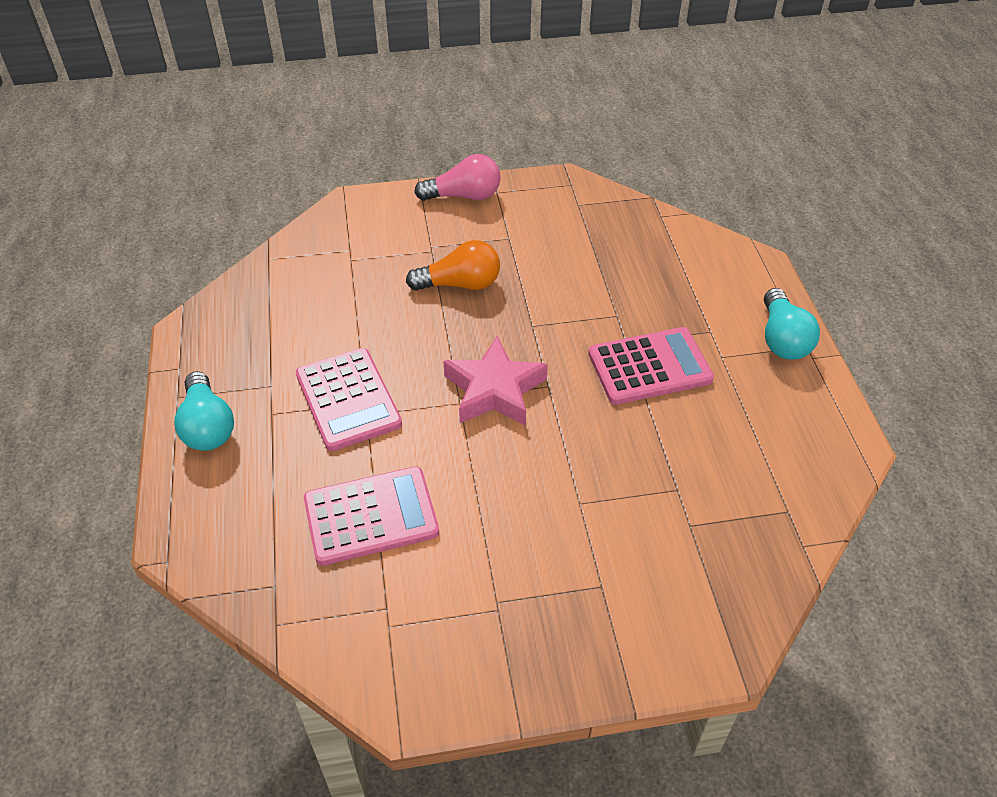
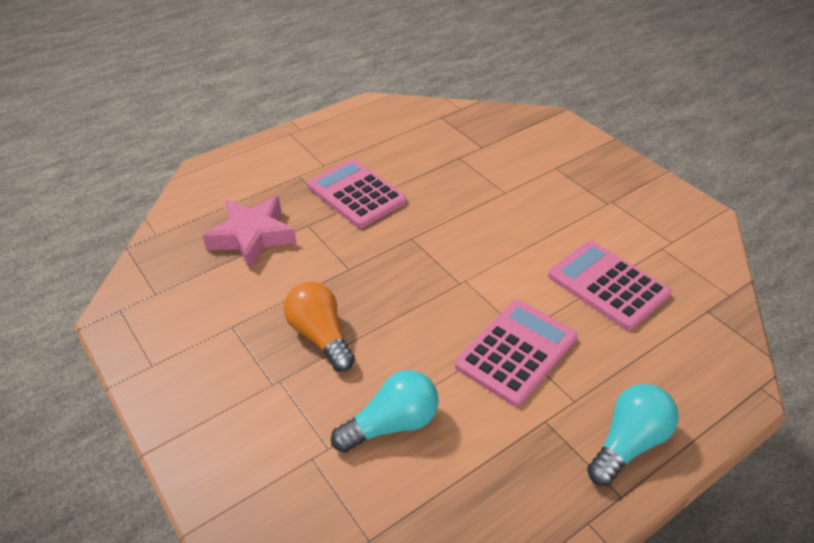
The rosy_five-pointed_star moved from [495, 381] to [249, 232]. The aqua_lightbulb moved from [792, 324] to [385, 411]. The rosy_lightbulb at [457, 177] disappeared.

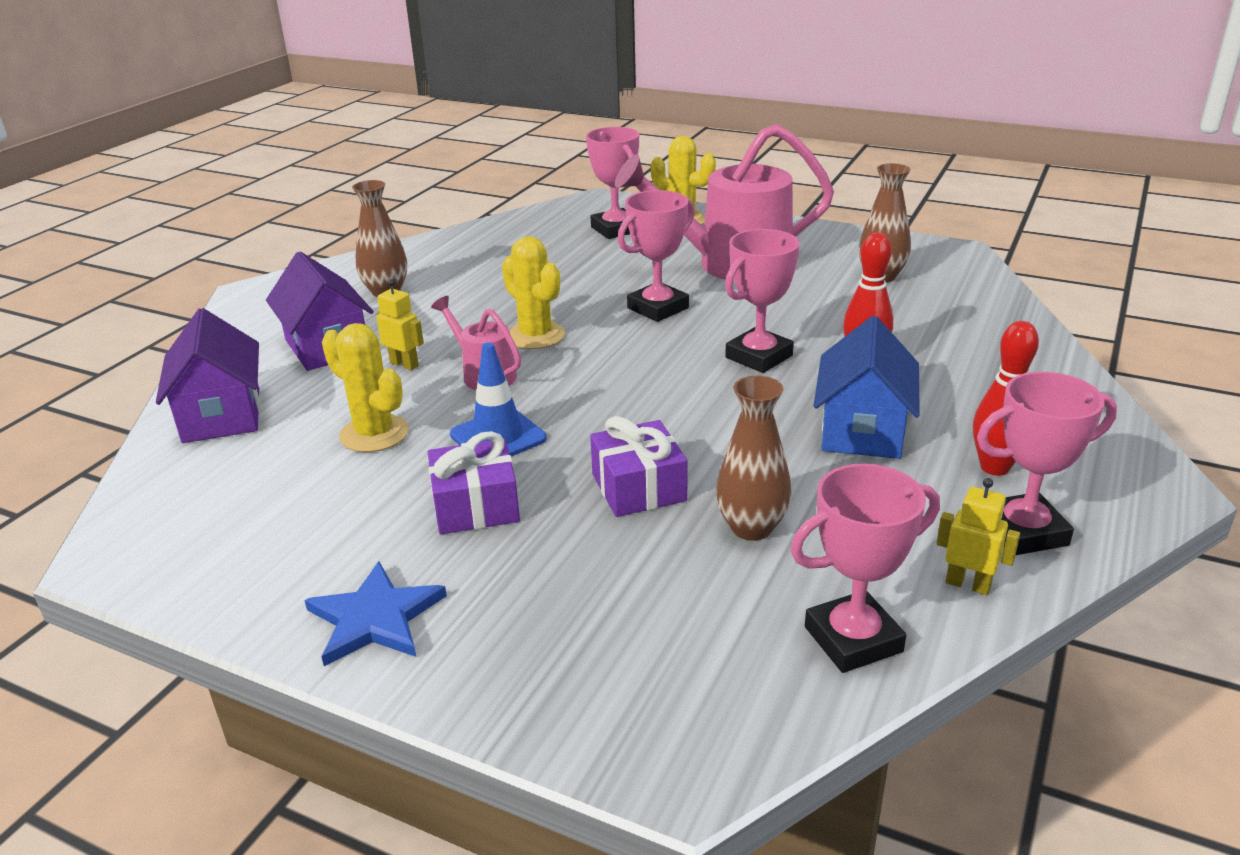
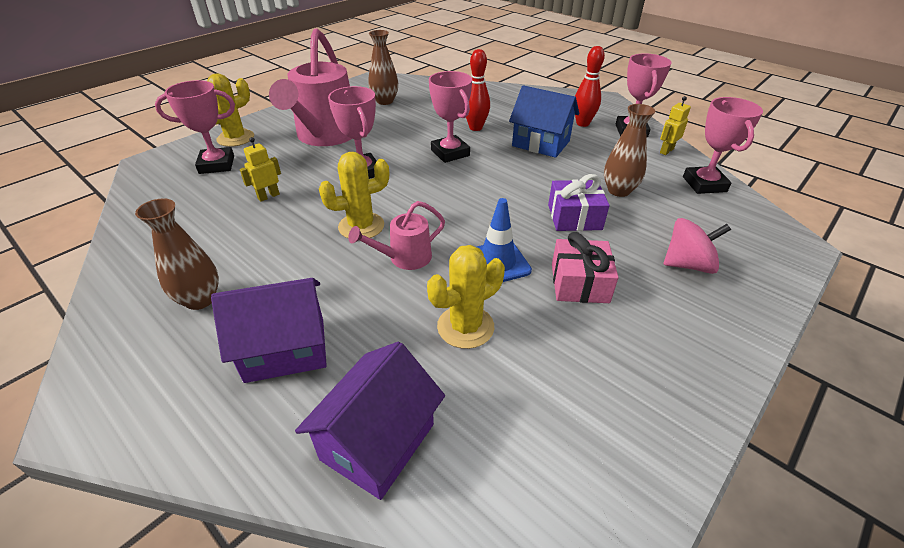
The golden_toy_robot moved from [400, 324] to [260, 169]. The violet_cottage at [208, 375] turned 60 degrees counterclockwise. The violet_gift at [474, 482] became the rosy_gift at [585, 267]. The rosy_spinning_top at [697, 246] appeared. The royal_blue_five-pointed_star at [375, 613] disappeared.

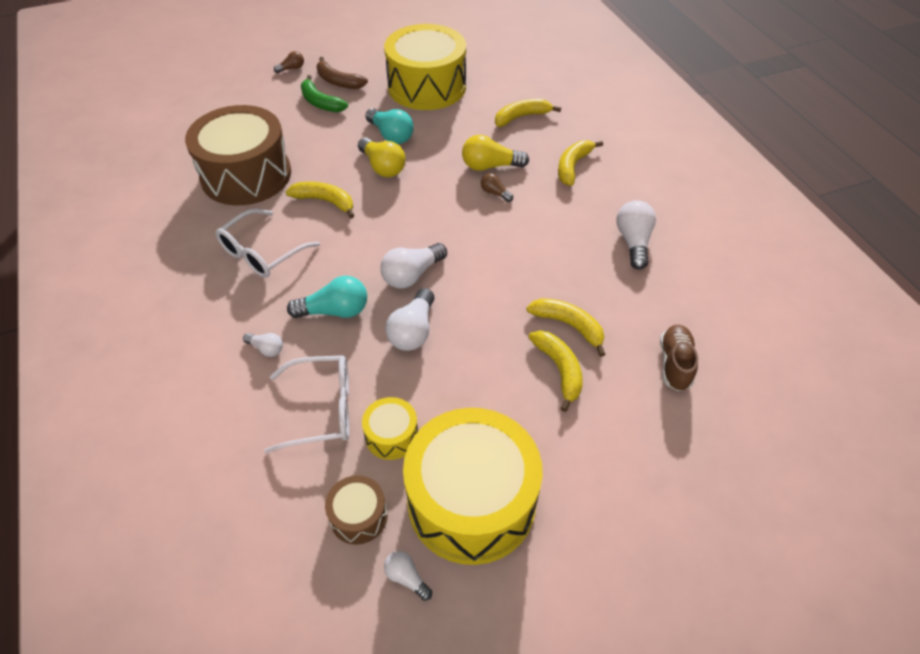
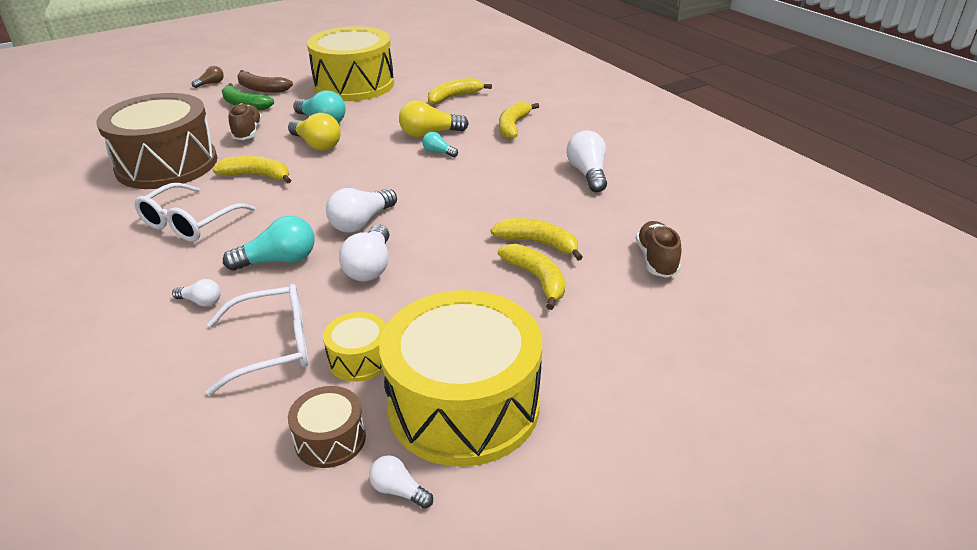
The russet_lace-up_shoe at [245, 121] appeared. The russet_lightbulb at [497, 187] became the aqua_lightbulb at [440, 144].

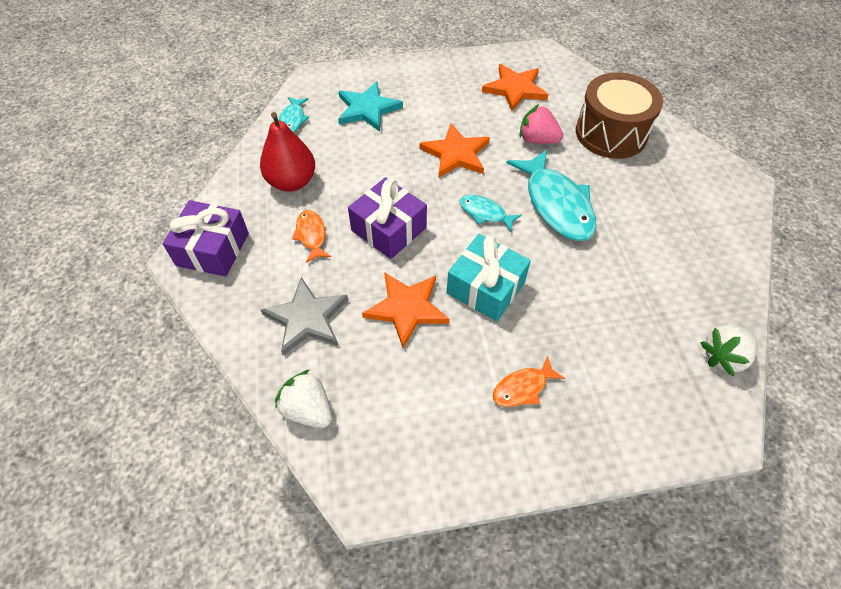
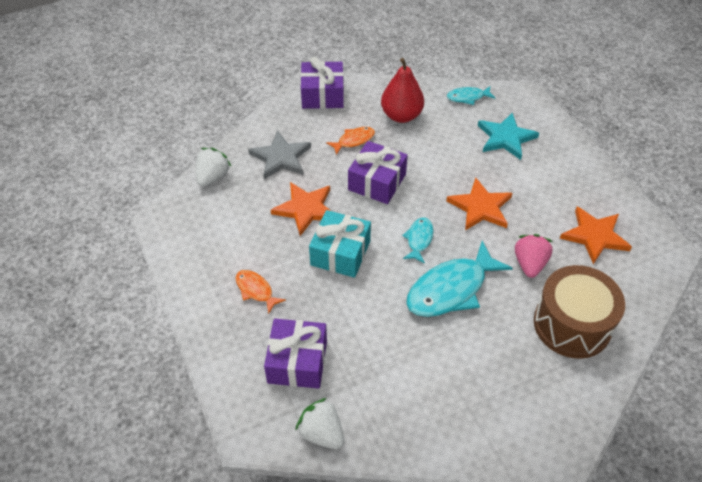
The violet_gift at [295, 354] appeared.

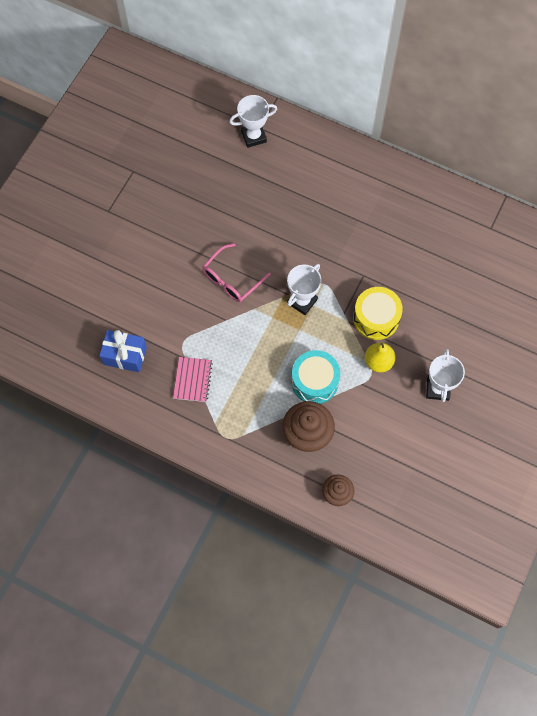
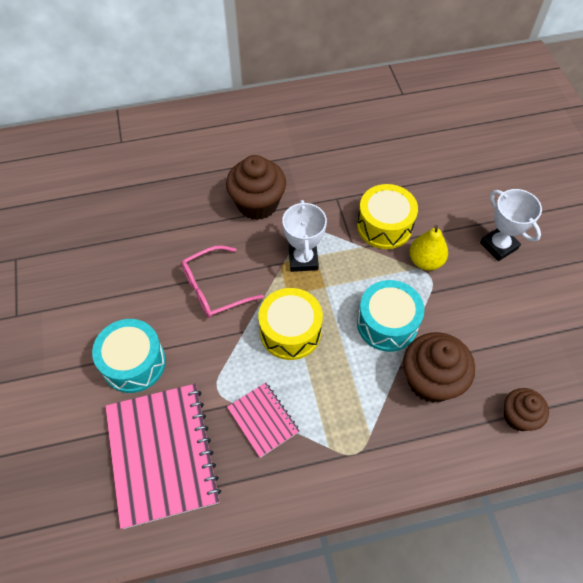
The aqua_toy_drum at [129, 356] appeared. The royal_blue_gift at [123, 351] was replaced by the rosy_notebook at [163, 456]. The rosy_eyeglasses at [237, 272] turned 60 degrees clockwise. The russet_fairy_cake at [256, 187] appeared. The golden_toy_drum at [290, 324] appeared. The pure_white_prize_cup at [253, 121] disappeared.

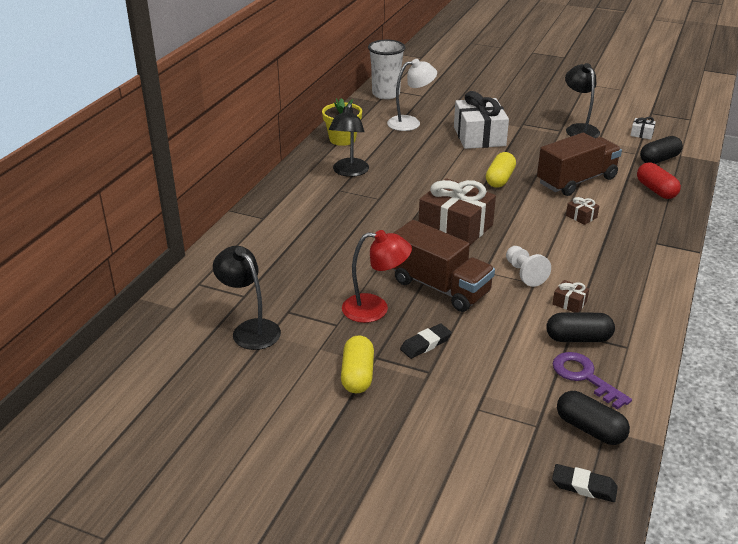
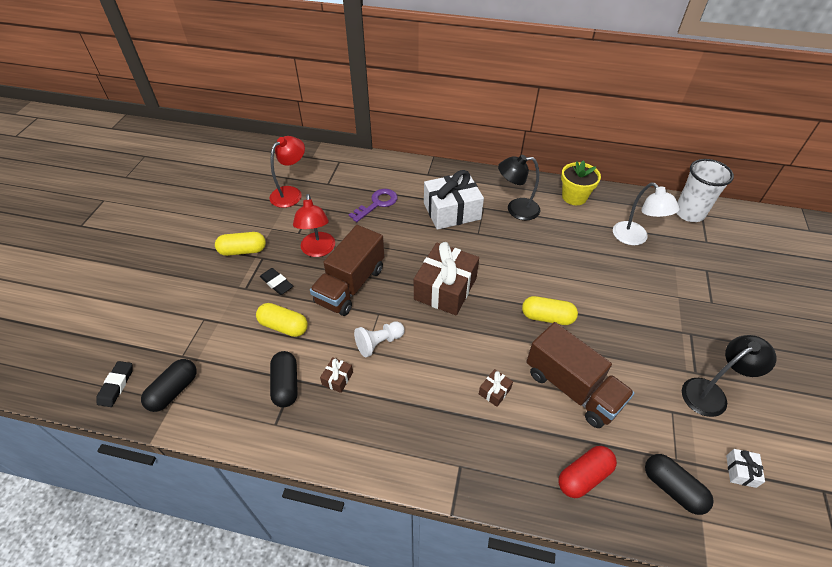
The golden_pill at [282, 320] appeared. The black_lamp at [247, 298] became the red_lamp at [287, 172]. The violet_latchkey moved from [592, 381] to [373, 205]. The pure_white_gift moved from [481, 120] to [454, 200].

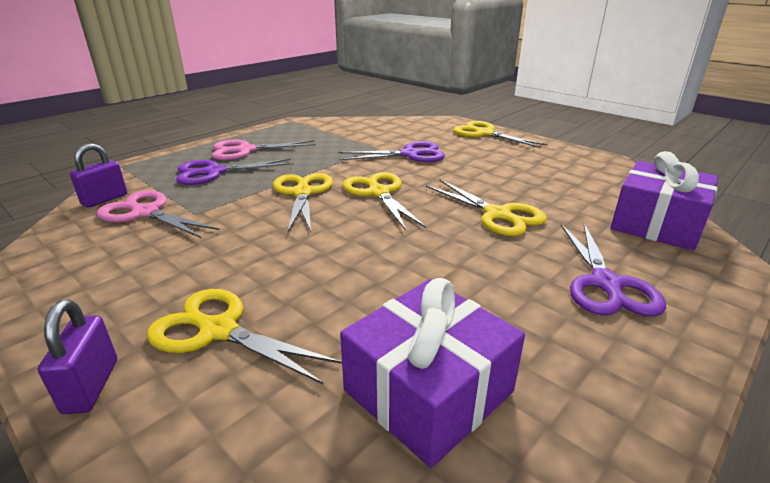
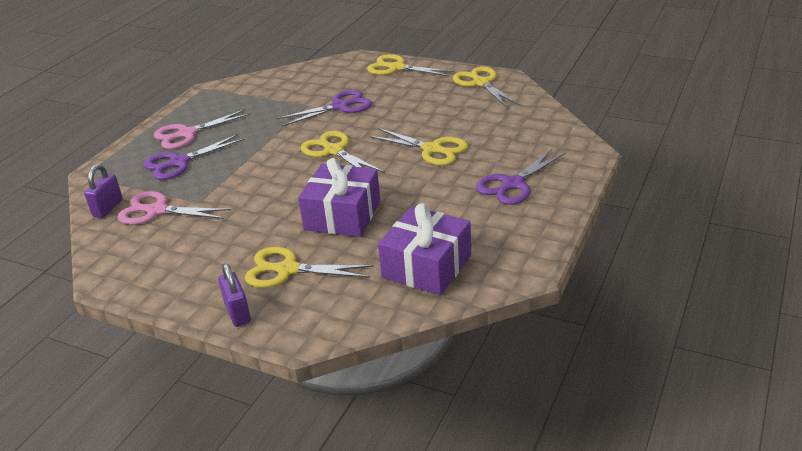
The violet_gift moved from [664, 201] to [339, 197]. The golden_pair_of_scissors moved from [303, 202] to [486, 87]. The violet_pair_of_scissors at [613, 270] turned 60 degrees clockwise.

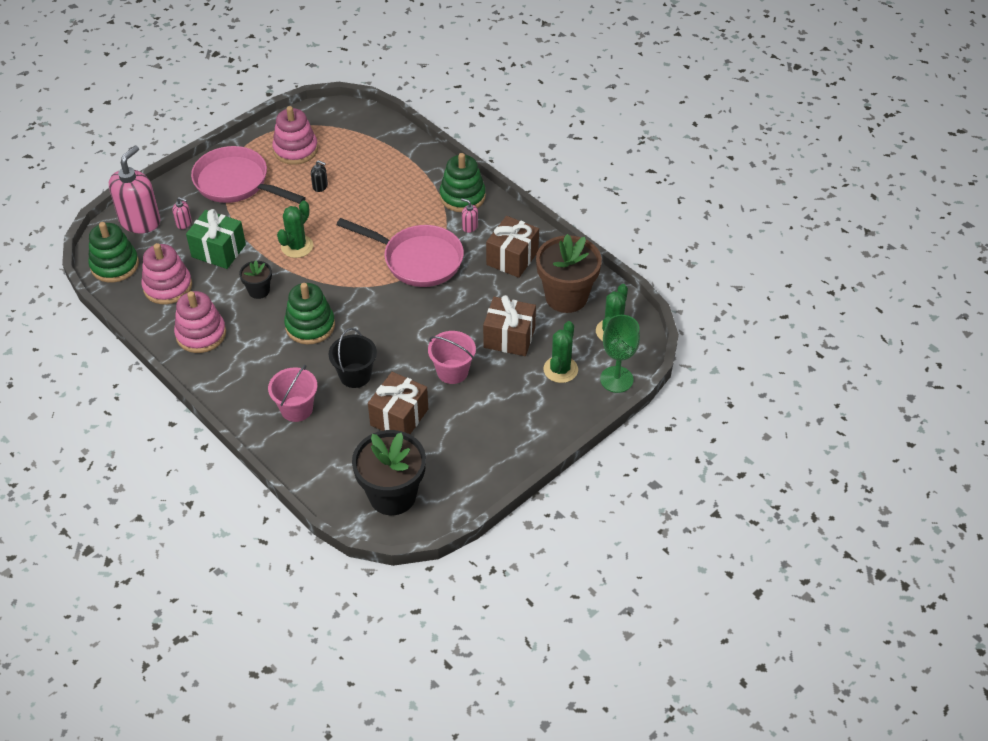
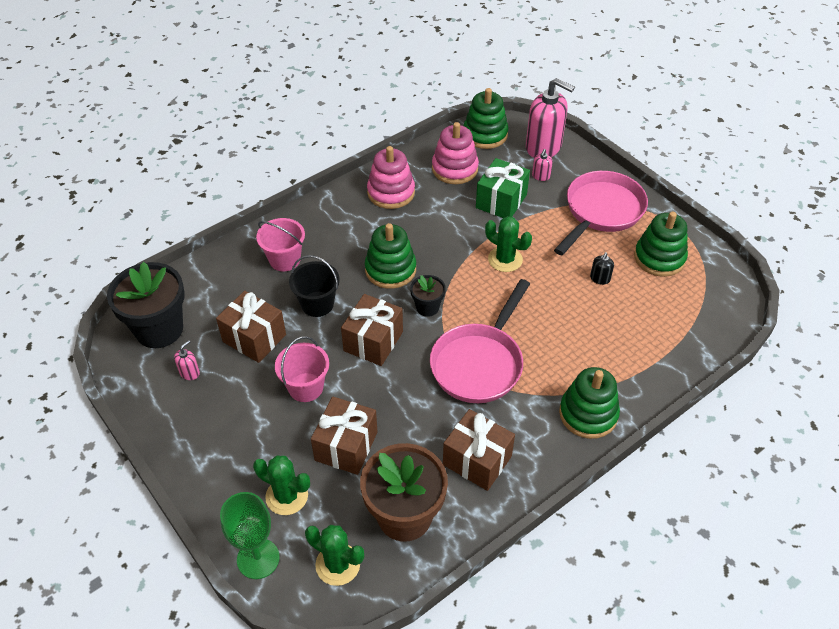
The rosy_soap_dispenser moved from [469, 215] to [187, 360]. The russet_gift at [372, 330] appeared. The black_flower_pot moved from [255, 279] to [428, 296]. The rosy_stacking_rings at [295, 135] became the emerald_stacking_rings at [661, 244].

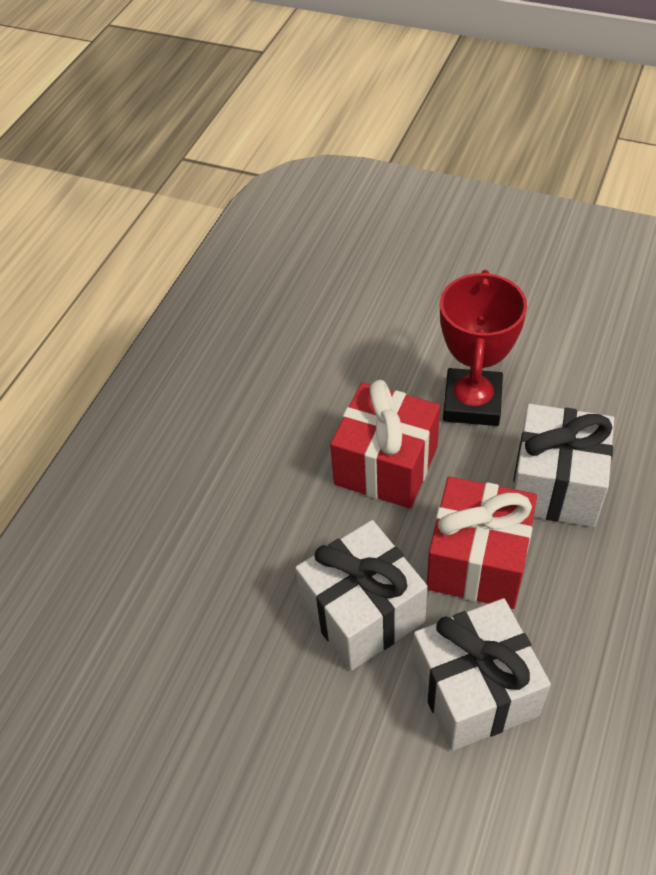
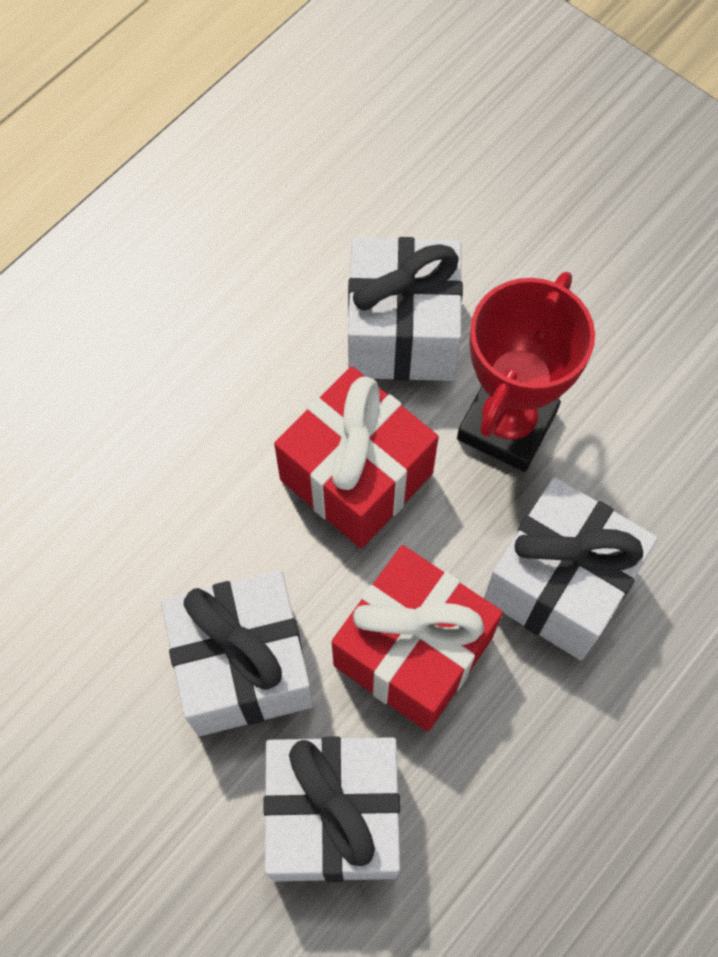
The pure_white_gift at [405, 309] appeared.

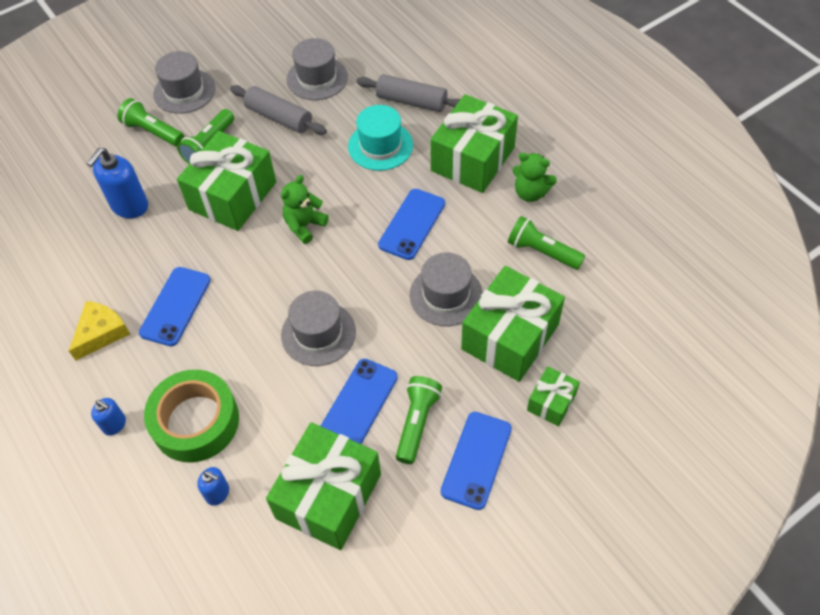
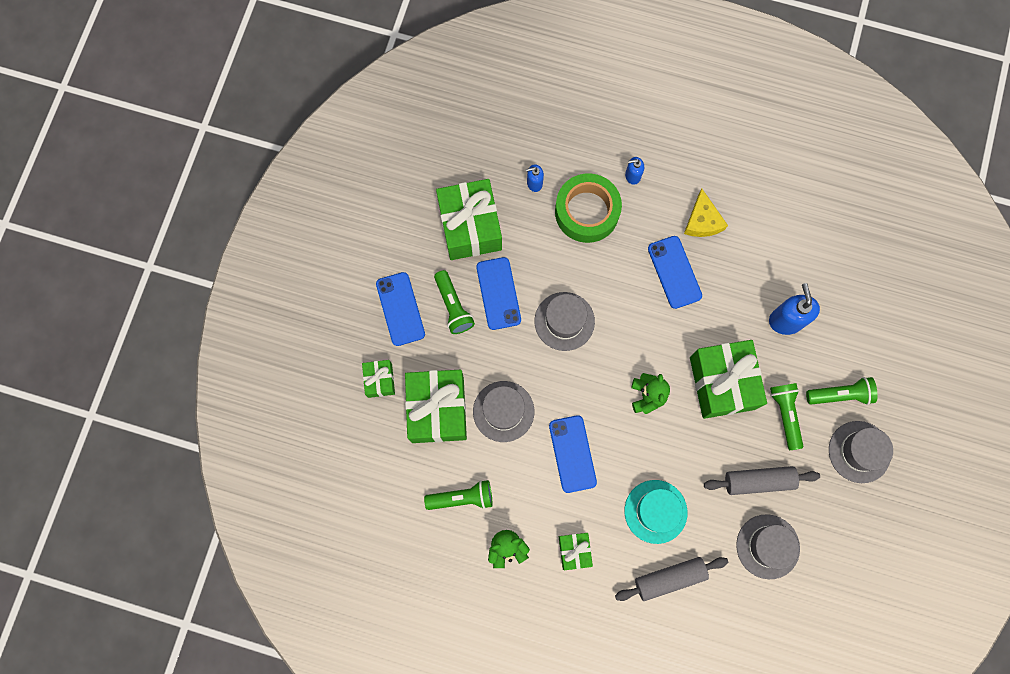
The emerald_gift at [474, 143] changed to 0.50 times the size.

